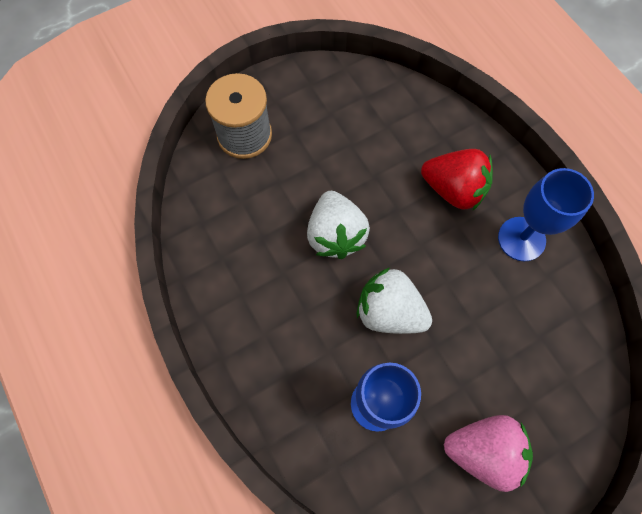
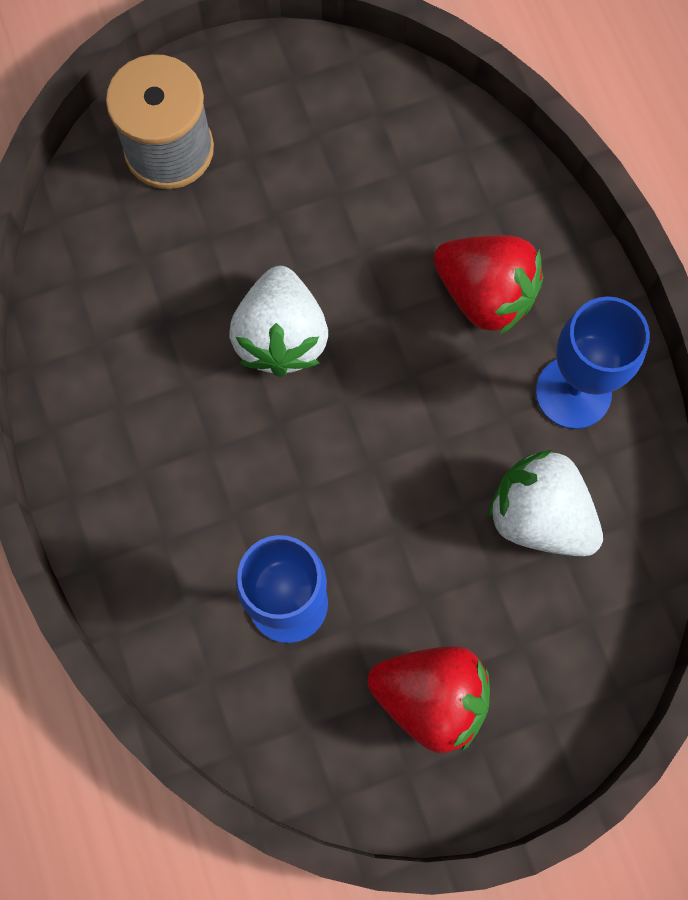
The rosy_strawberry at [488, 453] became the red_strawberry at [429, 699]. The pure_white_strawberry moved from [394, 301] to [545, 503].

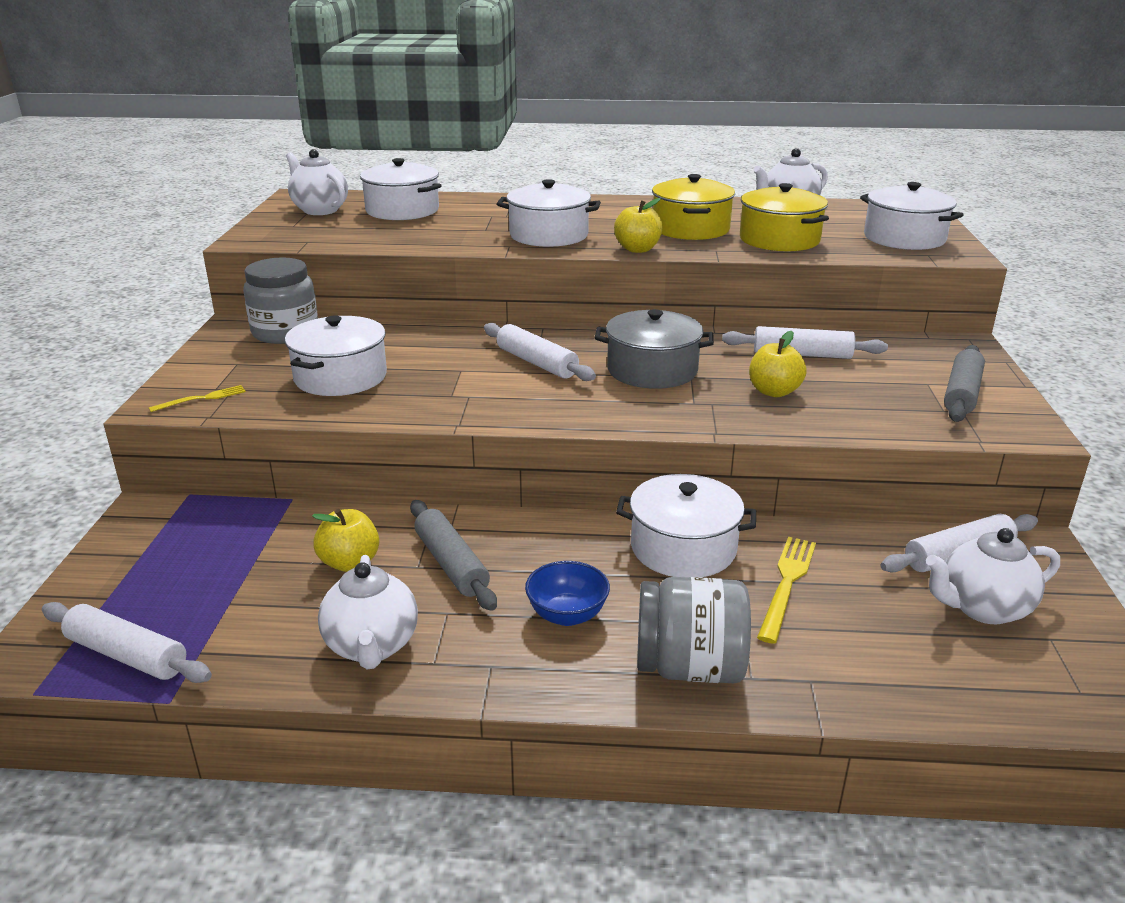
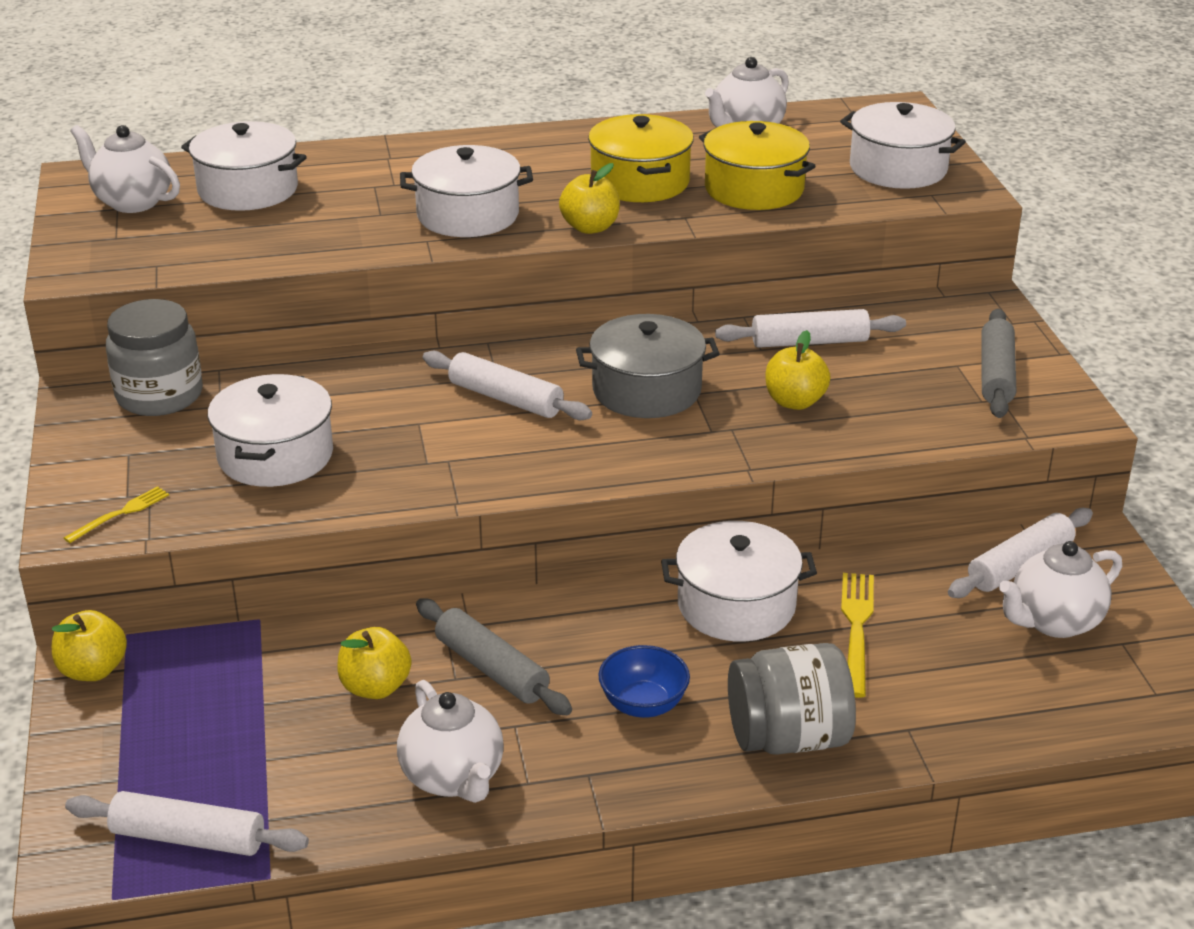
The golden_apple_fruit at [89, 645] appeared.

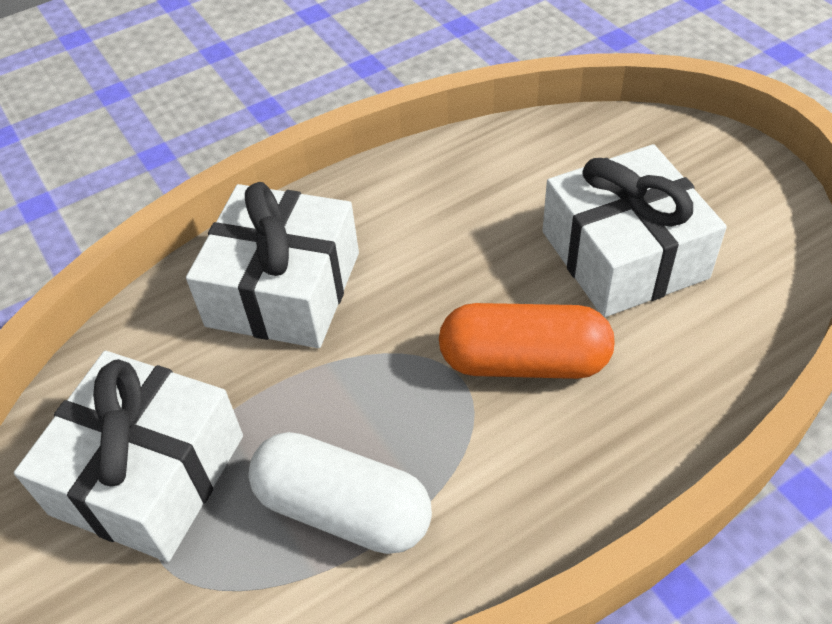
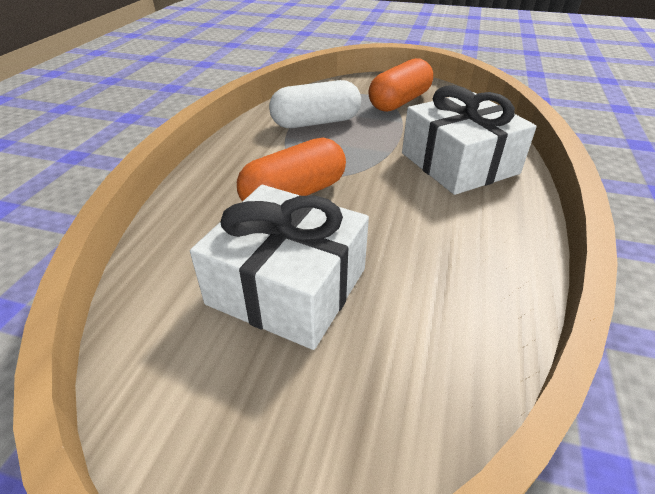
The pure_white_gift at [128, 456] was replaced by the orange_pill at [400, 85].

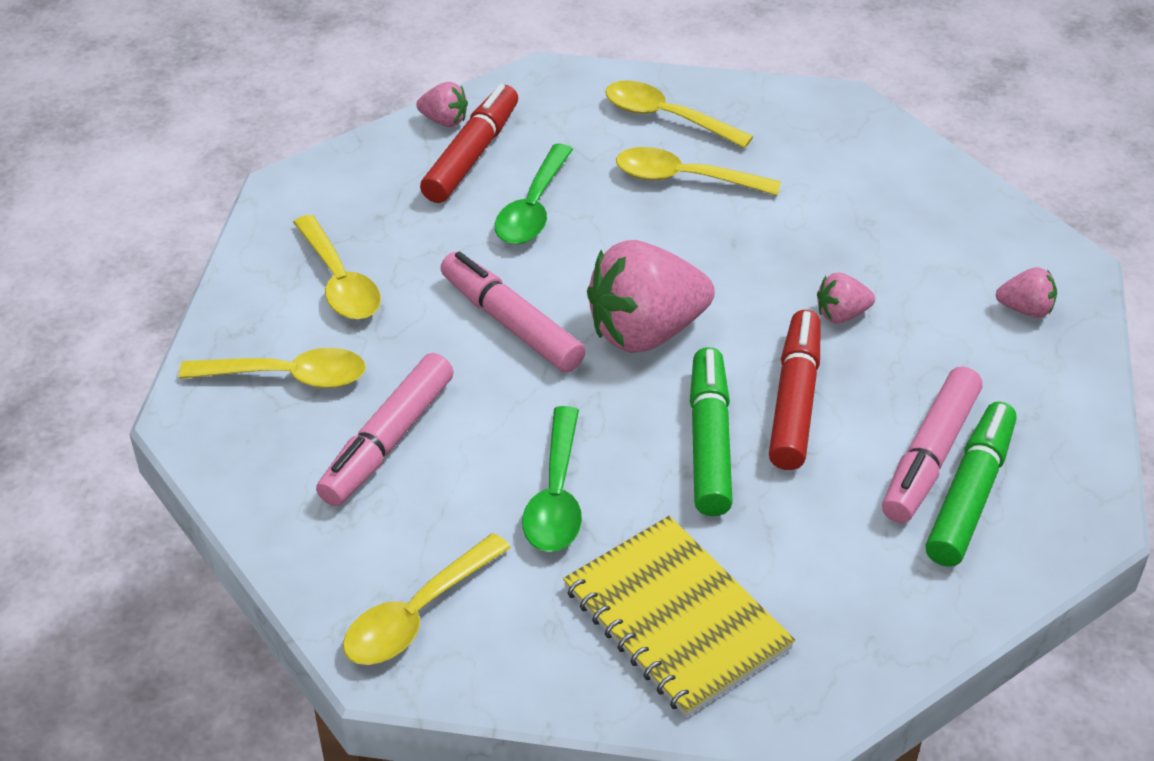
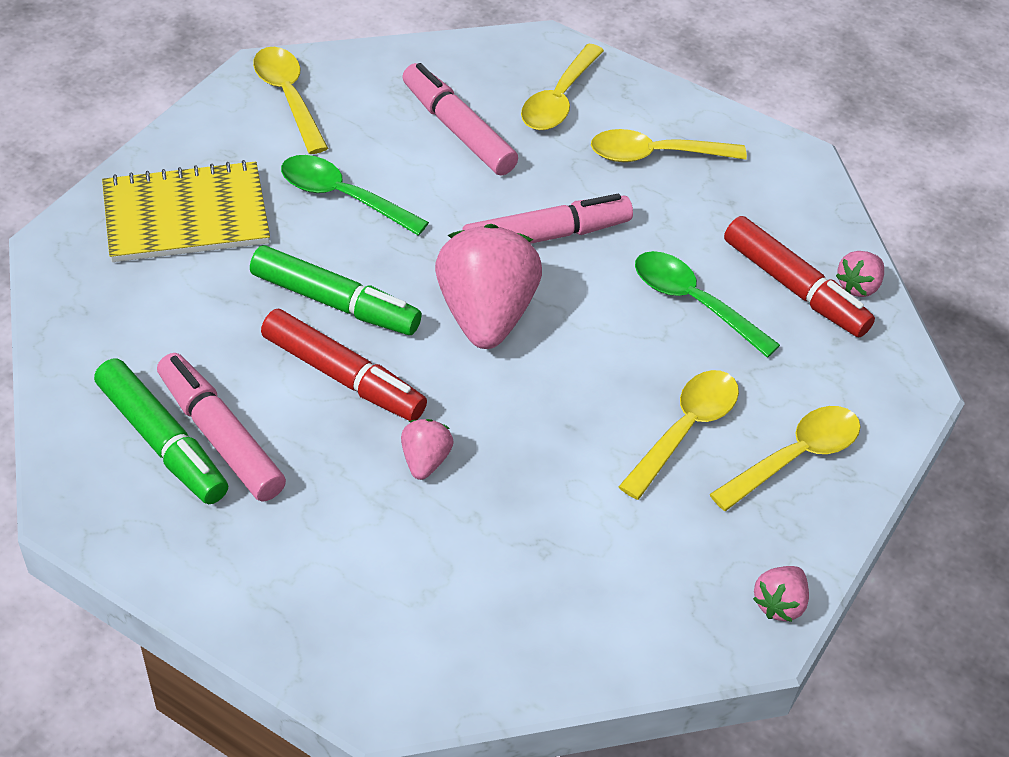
The rosy_strawberry moved from [1026, 292] to [781, 594].

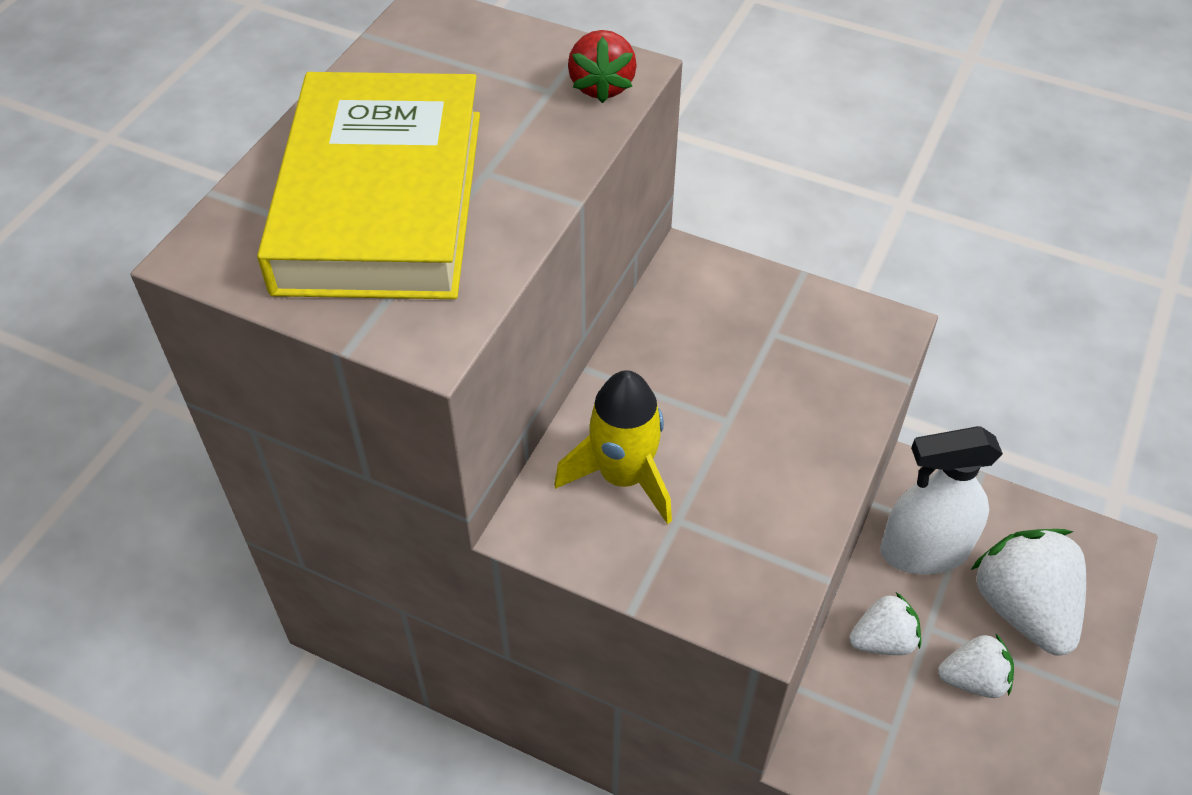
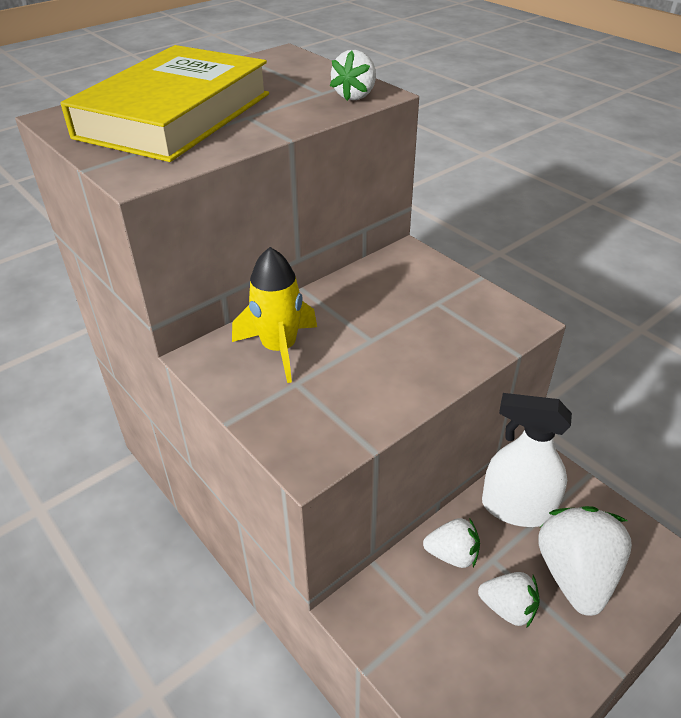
The red_strawberry at [602, 66] became the pure_white_strawberry at [353, 75].

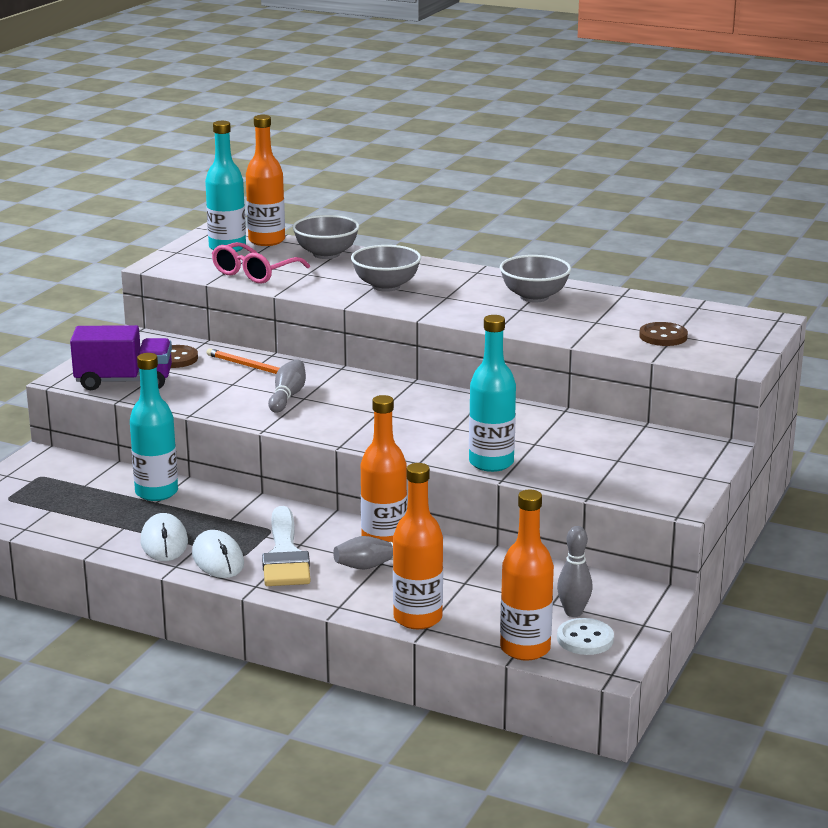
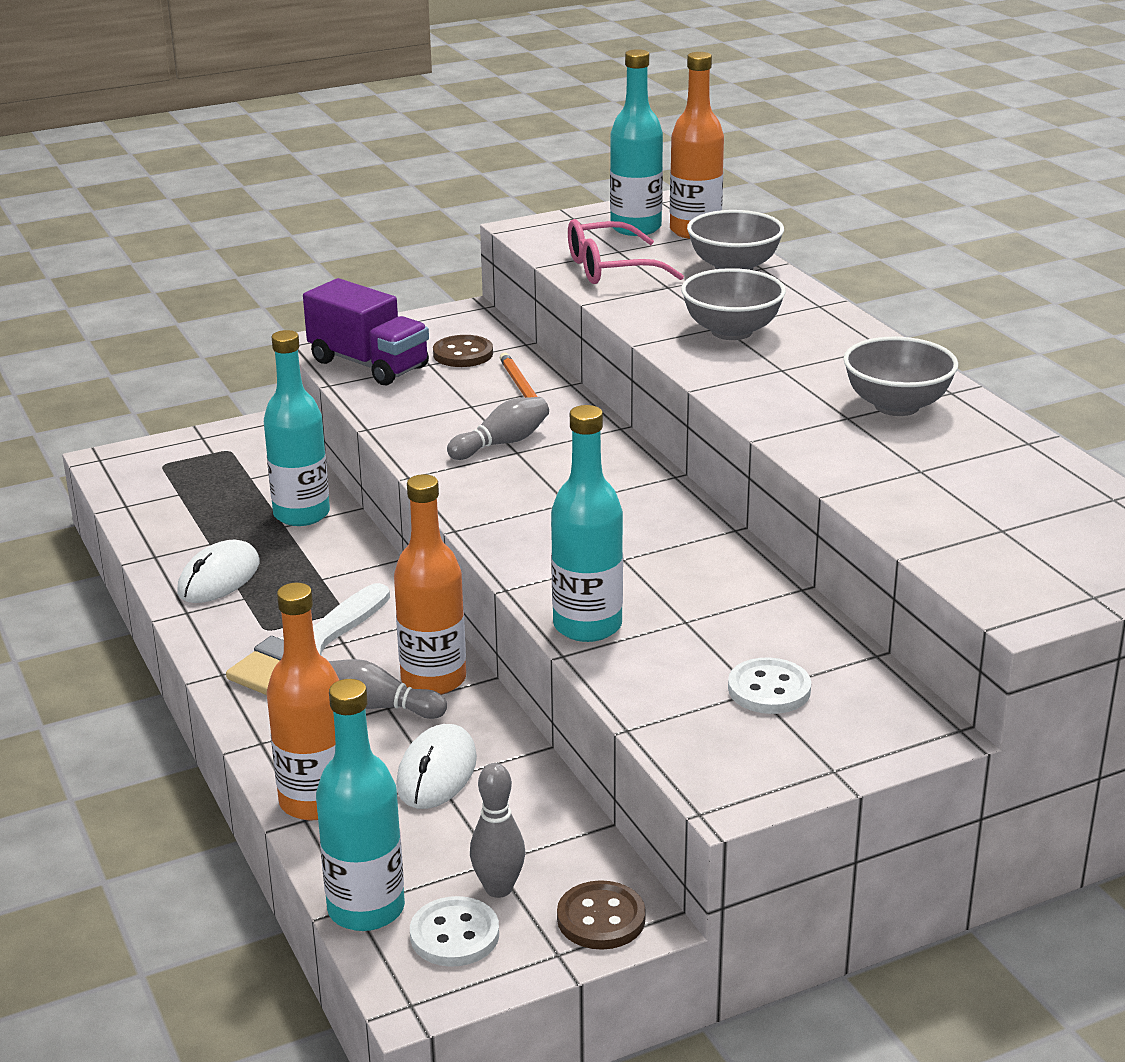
The orange_flask at [527, 575] became the aqua_flask at [360, 805]. The pure_white_PC_mouse moved from [218, 554] to [436, 766]. The russet_button moved from [663, 334] to [601, 915]. The pure_white_button at [769, 686] appeared.

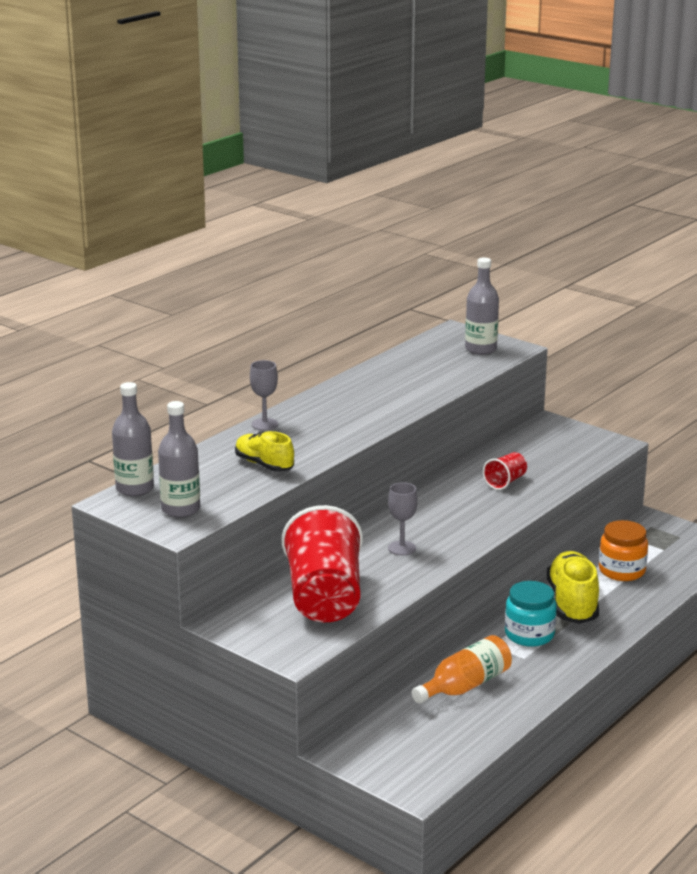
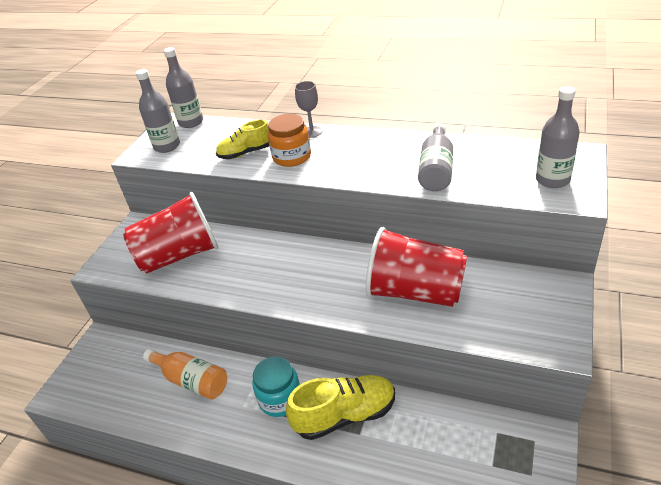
The golden_lace-up_shoe at [264, 451] turned 135 degrees counterclockwise. The orange_preserve_jar moved from [623, 550] to [289, 140]. The red_beaker at [505, 471] changed to 2.26 times the size. The grey_flask at [435, 157] appeared. The grey_chalice at [403, 518] disappeared.

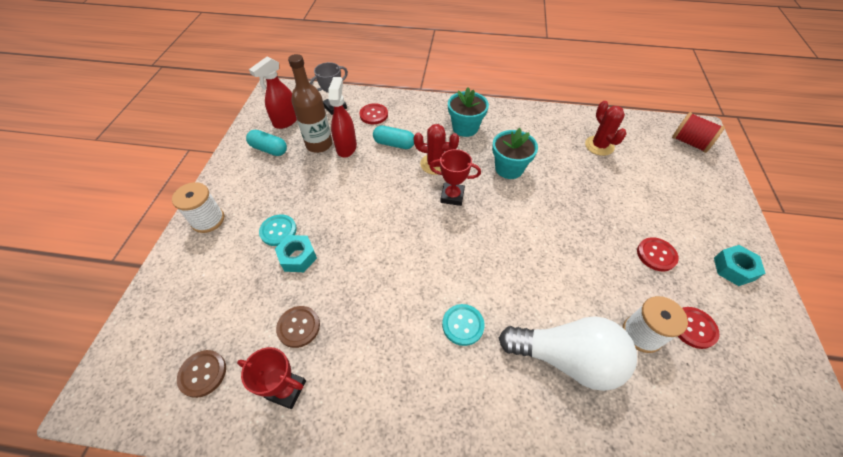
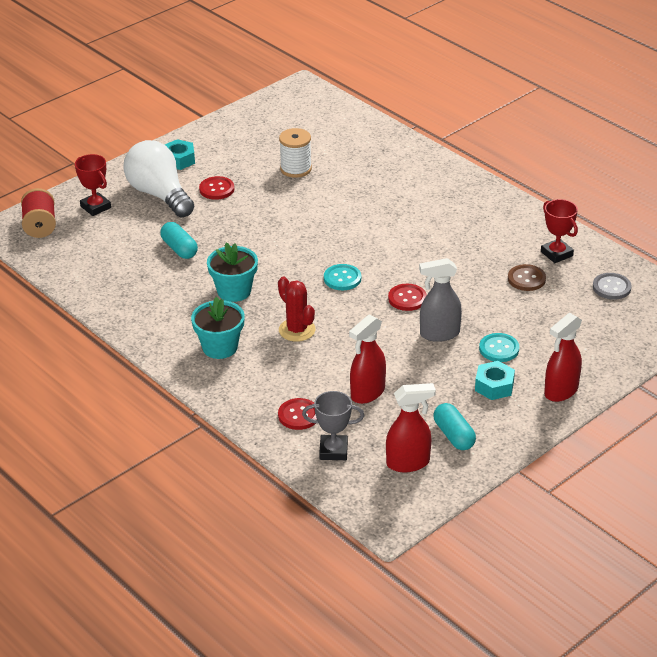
The red_prize_cup moved from [455, 177] to [93, 185]. The pure_white_lightbulb moved from [568, 353] to [158, 178]. The aqua_pill moved from [393, 137] to [179, 240]. The aqua_button moved from [463, 325] to [342, 277]. The red_button moved from [698, 328] to [407, 297]. The grey_spray_cleaner at [440, 300] appeared. The aqua_hex_nut moved from [296, 253] to [495, 380]. The pure_white_bobbin at [198, 207] was replaced by the red_spray_cleaner at [563, 357]. The russet_button at [201, 374] became the grey_button at [612, 286]. The russet_flask at [310, 103] disappeared. The red_prickly_plant at [605, 128] disappeared.

